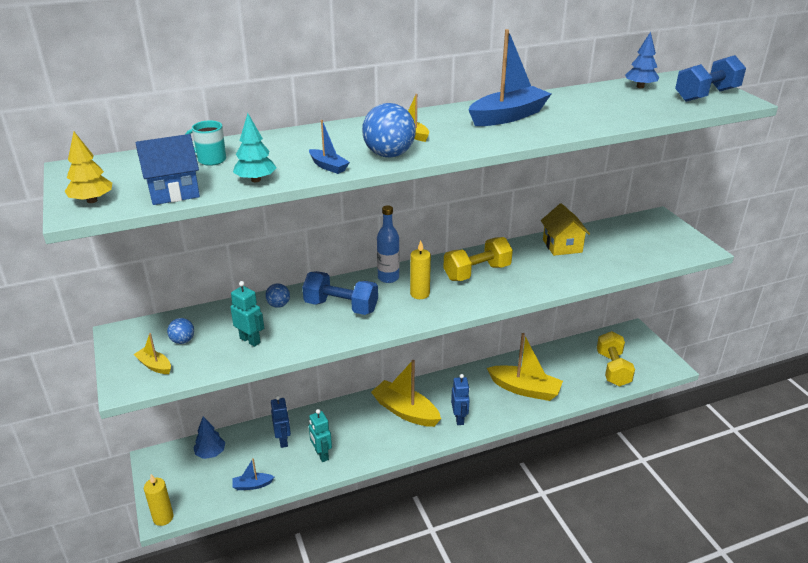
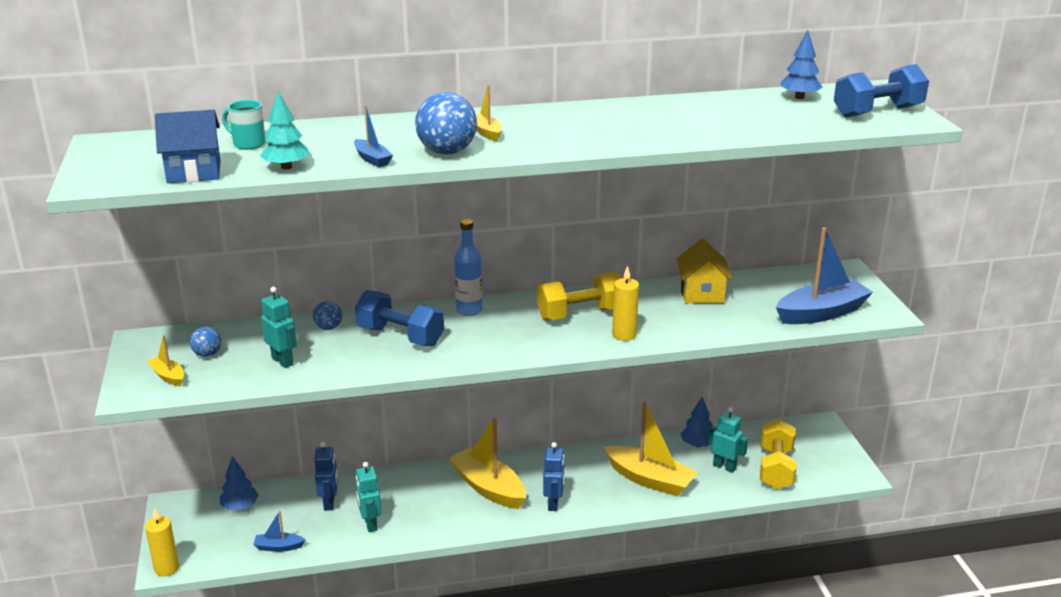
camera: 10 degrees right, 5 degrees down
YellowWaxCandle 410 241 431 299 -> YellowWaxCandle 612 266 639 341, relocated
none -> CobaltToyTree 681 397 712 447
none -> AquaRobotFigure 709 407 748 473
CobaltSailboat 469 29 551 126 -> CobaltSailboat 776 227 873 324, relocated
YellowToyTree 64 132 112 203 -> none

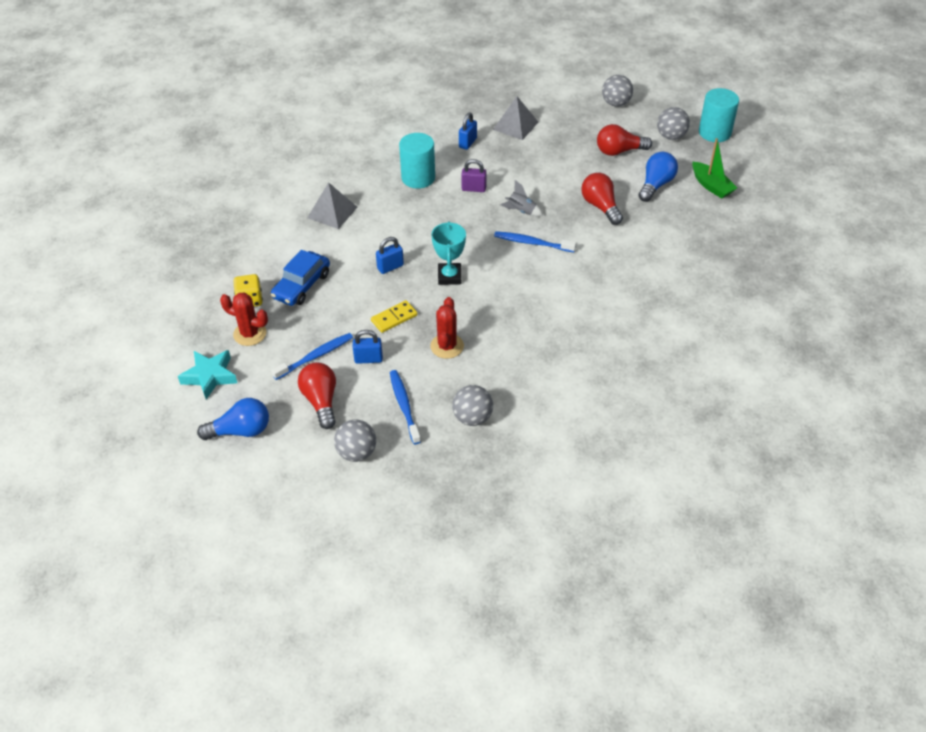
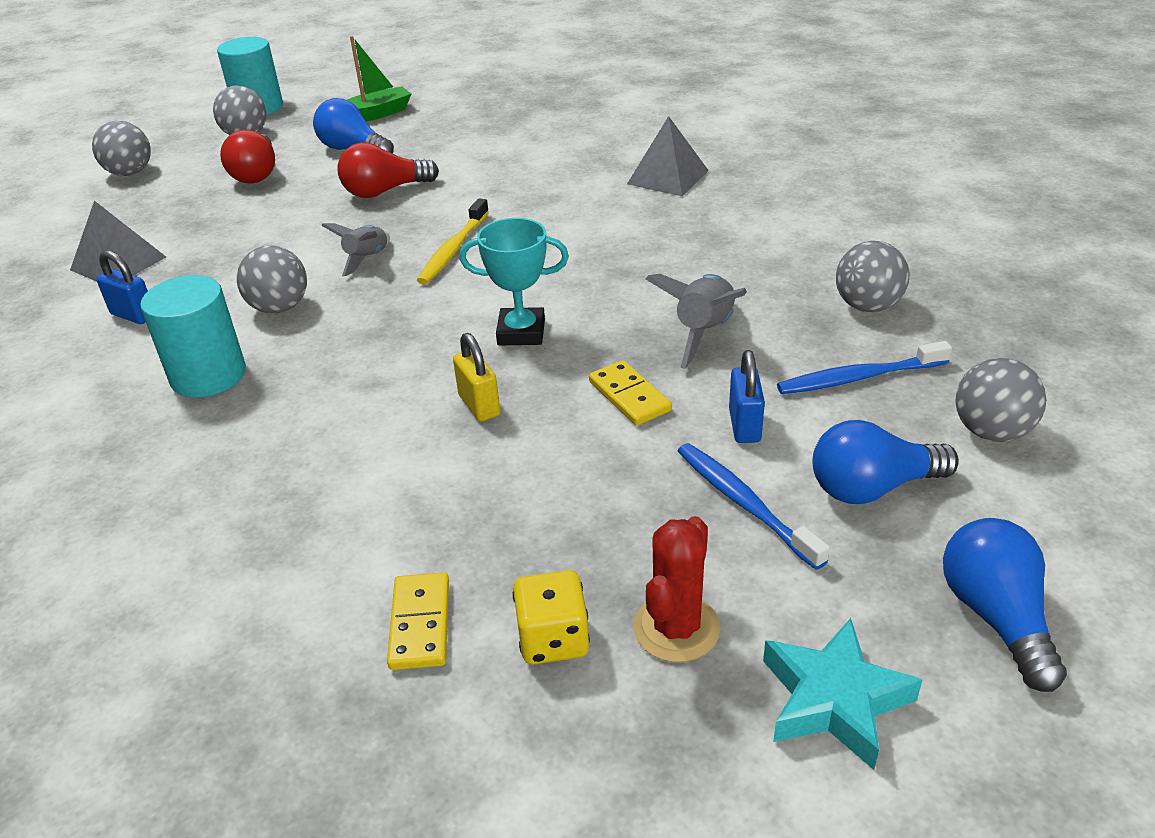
camera: 85 degrees left, 10 degrees down
RoyalPurpleSmallLock 461 159 487 192 -> GrayBall 237 246 307 314
none -> YellowDominoPiece 387 572 449 670
CobaltToothbrush 494 231 576 252 -> YellowToothbrush 417 198 489 285
CobaltSmallLock 376 237 404 274 -> YellowSmallLock 453 333 500 422
GrayPyramidShape 307 182 357 229 -> GrayPyramidShape 627 116 709 196, relocated
ScarletCactus 430 297 464 359 -> GrayRocket 645 274 747 369
ScarletBulb 298 362 336 429 -> CobaltBulb 812 420 959 504
CobaltAutomobile 271 250 330 306 -> none

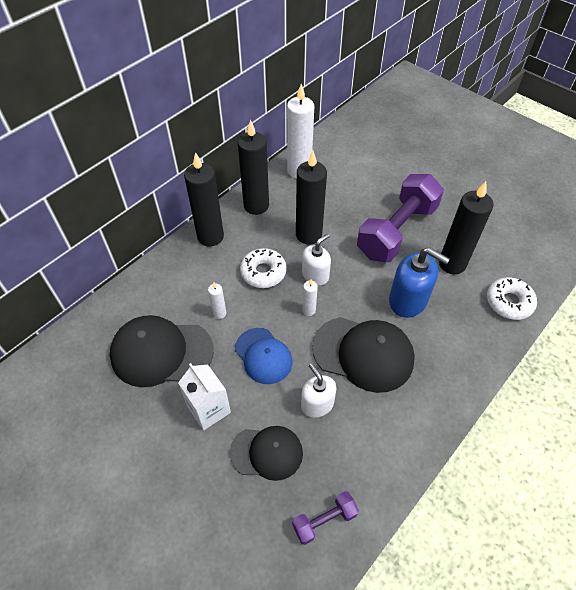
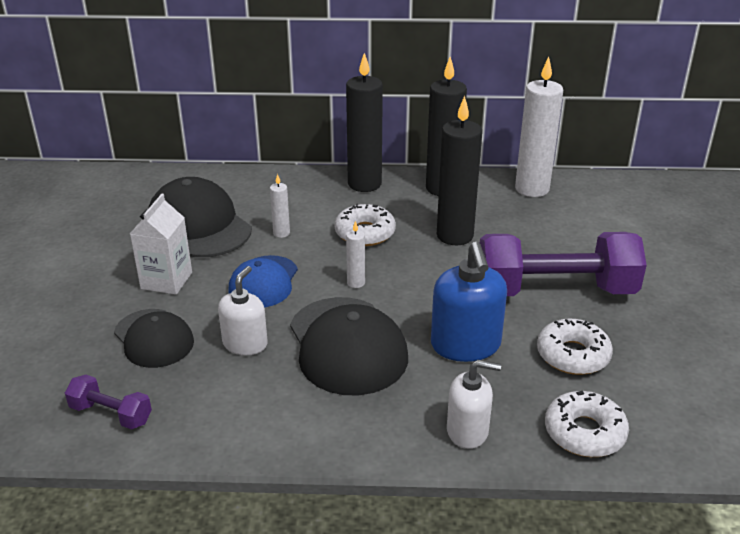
camera: 50 degrees right, 20 degrees down
SnowWhitePumpBottle 302 234 331 286 -> SnowWhitePumpBottle 447 360 501 449, relocated
JetBlackWaxCandle 439 182 494 274 -> SnowWhiteDoughnut 537 319 613 375

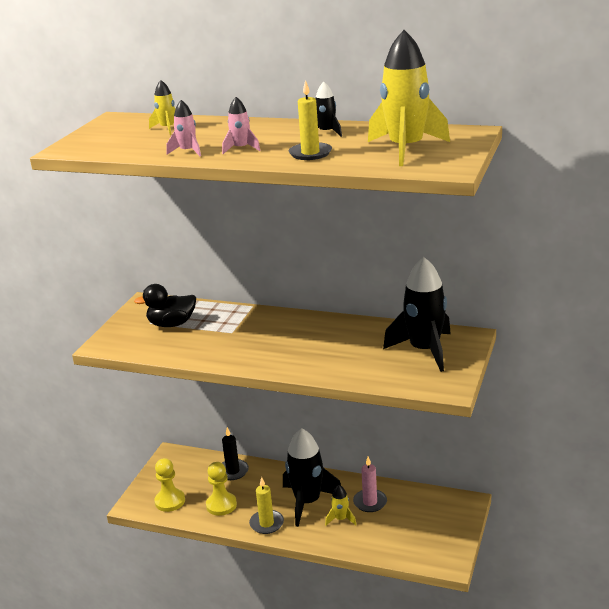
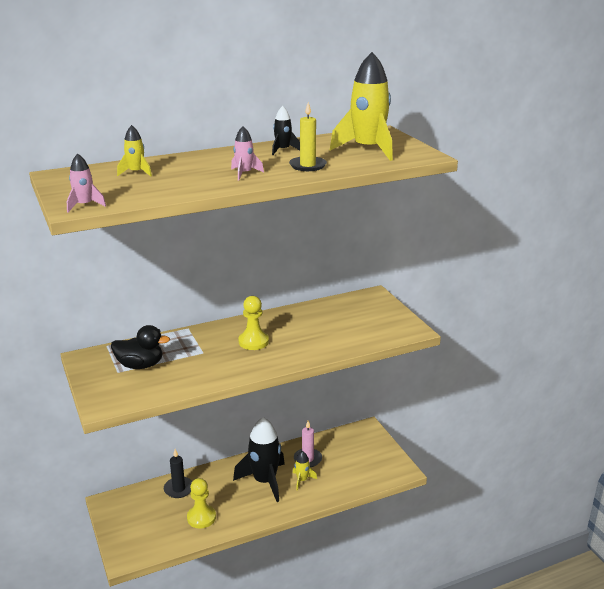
camera: 45 degrees left, 0 degrees up
PinkRocket 167 100 201 156 -> PinkRocket 67 153 106 212, relocated
JetBlackDuck 134 284 196 327 -> JetBlackDuck 111 325 170 369, 120 degrees counterclockwise
YellowGamePawn 154 458 185 512 -> YellowGamePawn 238 296 269 350, relocated
YellowWaxCandle 249 477 284 534 -> none
JetBlackRocket 383 257 451 372 -> none

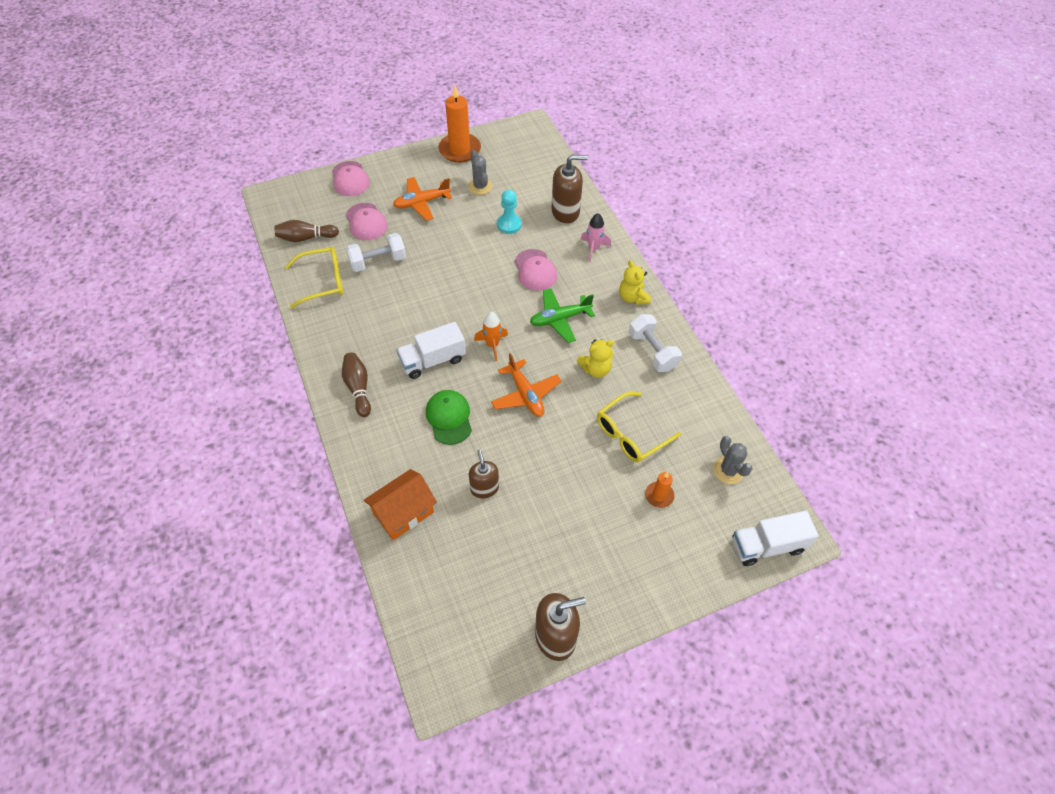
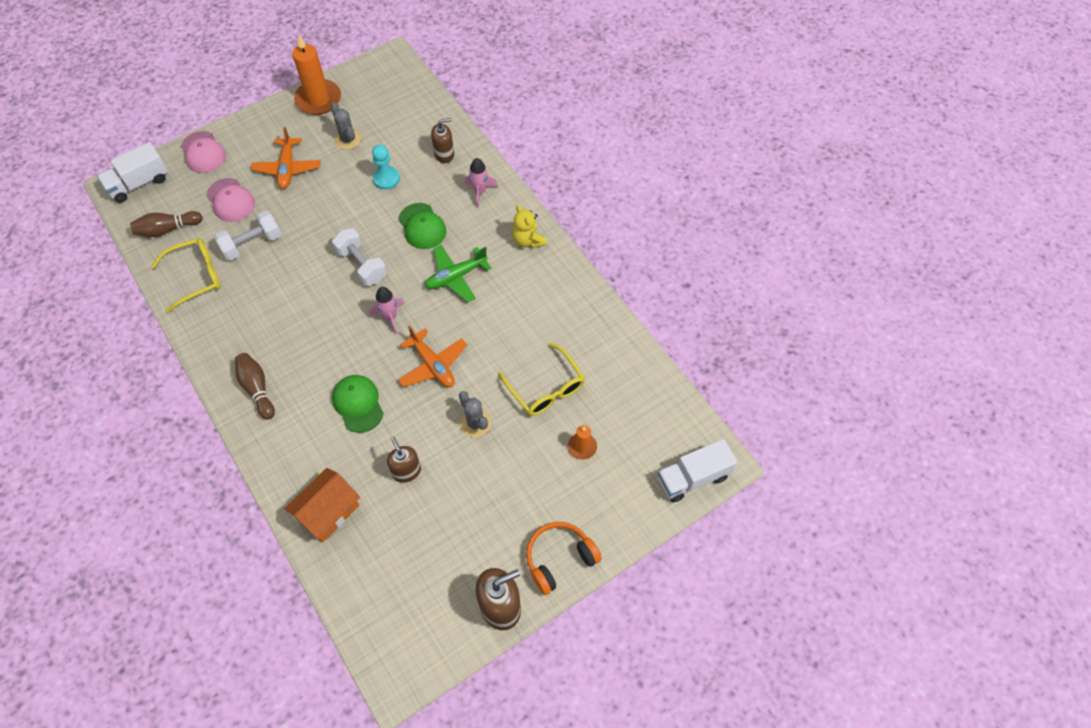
camera: 10 degrees left, 5 degrees up
SnowWhiteLorry 396 322 466 379 -> SnowWhiteLorry 97 142 168 203, relocated
BrightOrangeToyPlane 393 177 452 221 -> BrightOrangeToyPlane 251 127 321 189, 60 degrees counterclockwise
SnowWhiteFreeWeight 629 314 682 372 -> SnowWhiteFreeWeight 332 228 387 286, relocated
BrightOrangeRocket 474 312 508 361 -> PinkRocket 370 287 405 334
PinkPeakedCap 515 249 557 291 -> LeafGreenPeakedCap 399 203 446 249
RussetPumpBottle 552 155 588 223 -> RussetPumpBottle 431 118 454 163, x0.65
GrayCactus 713 436 753 484 -> GrayCactus 459 391 491 437, relocated
YellowSpectacles 597 392 681 463 -> YellowSpectacles 498 343 585 416, 75 degrees counterclockwise
none -> BrightOrangeOverEarHeadphones 526 522 602 595
YellowStuffedBear 577 339 614 378 -> none

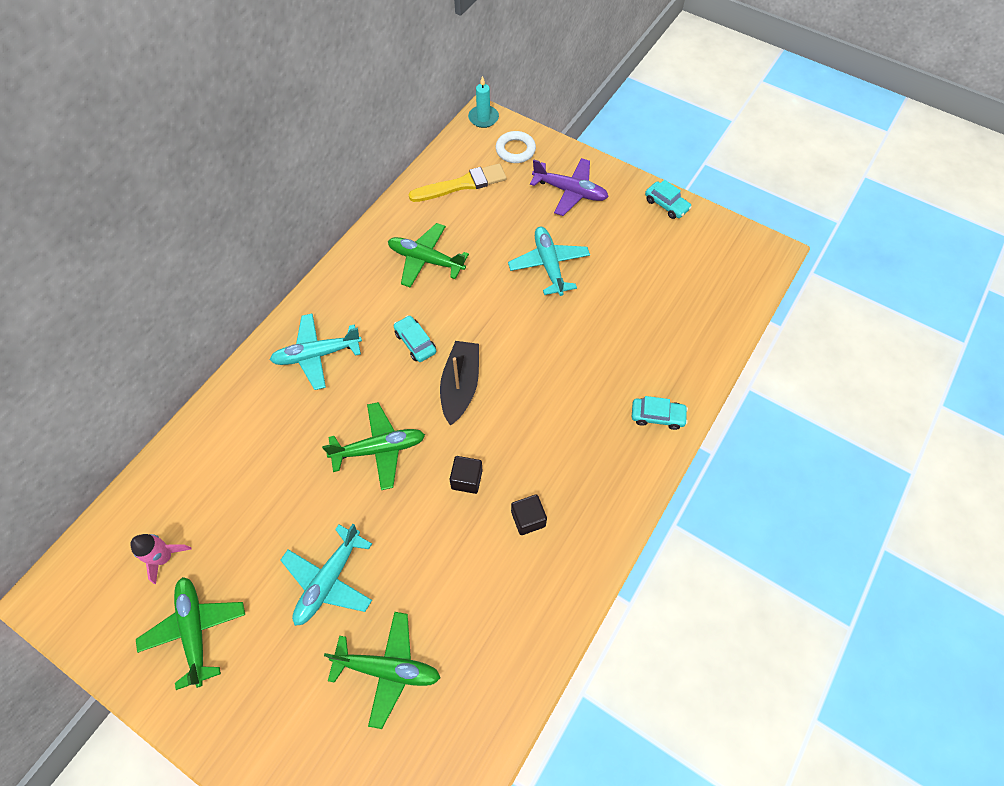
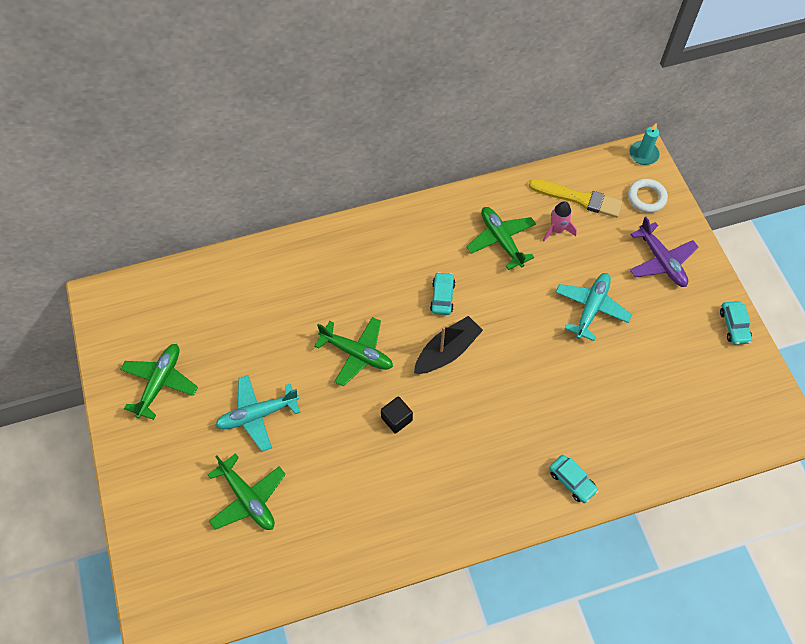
camera: 40 degrees right, 0 degrees up
PinkRocket 130 534 192 584 -> PinkRocket 543 201 577 241, relocated
AquaToyPlane 270 313 362 390 -> none
JetBlackCube 511 494 547 535 -> none

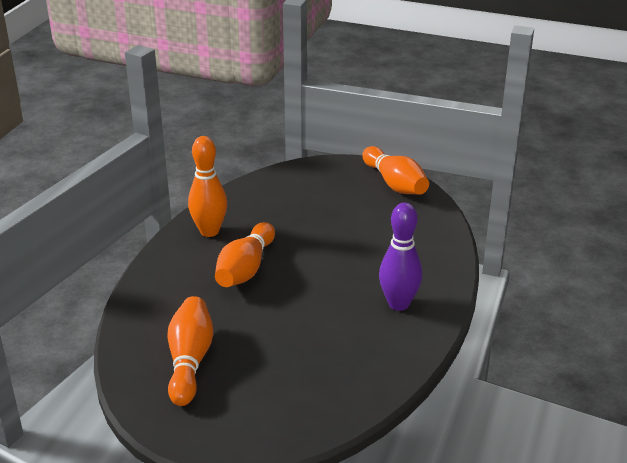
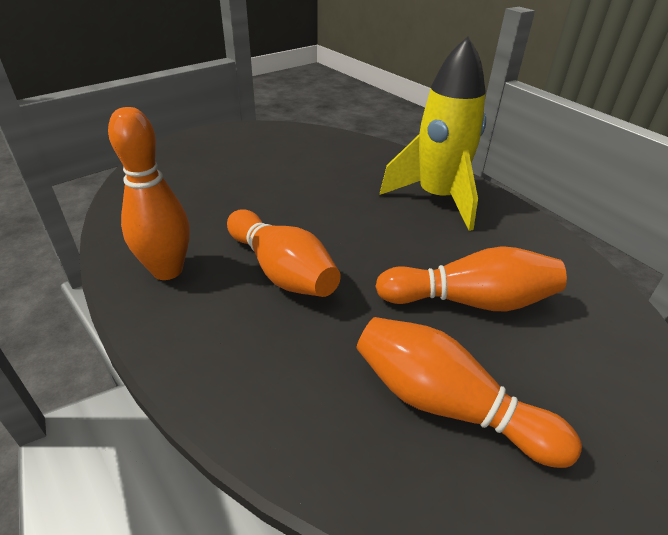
camera: 60 degrees left, 5 degrees up
BrightOrangeBowlingPin 362 146 429 195 -> BrightOrangeBowlingPin 375 246 567 312, relocated
RoyalPurpleBowlingPin 379 202 422 311 -> YellowRocket 380 36 486 231

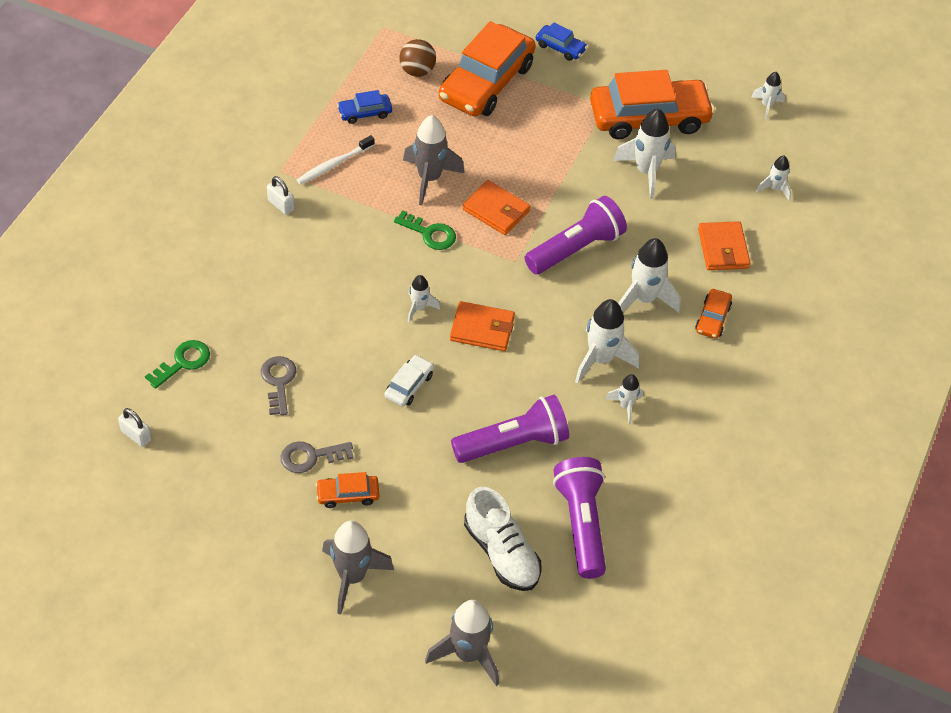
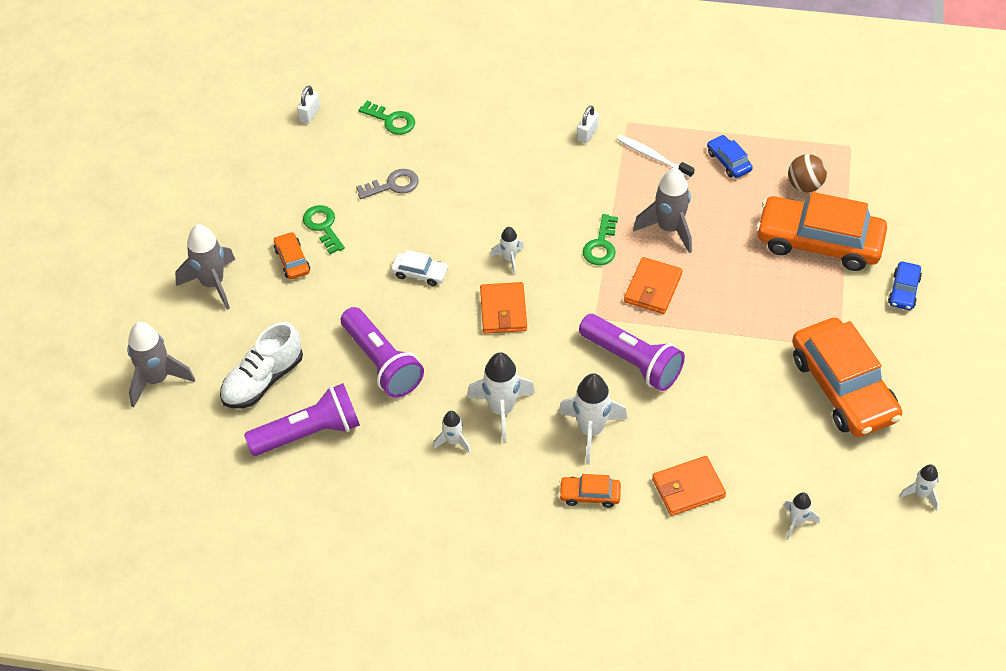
camera: 80 degrees right, 0 degrees up
GrayDoorKey 281 441 354 473 -> LeafGreenDoorKey 303 205 345 254
SnowWhiteRocket 613 109 676 199 -> none

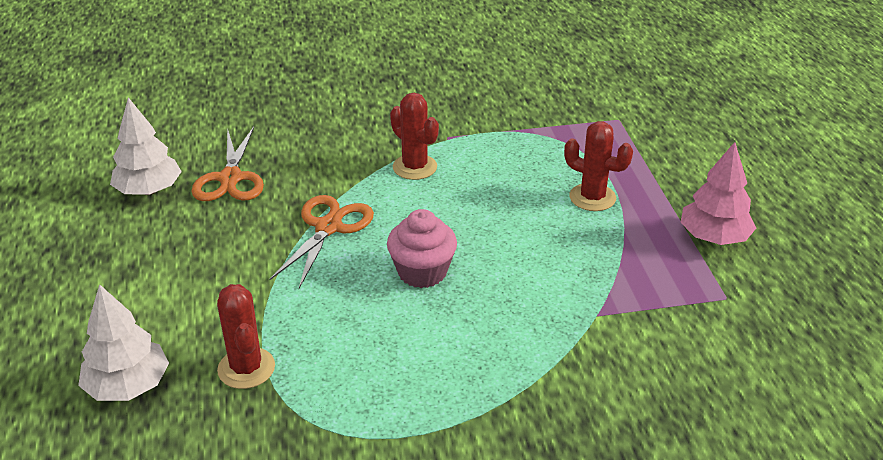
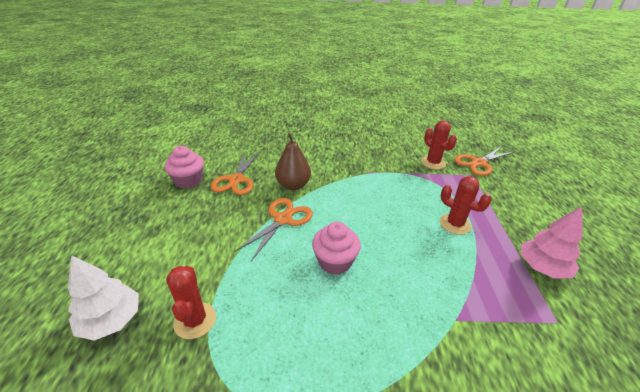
camera: 10 degrees right, 0 degrees up
SnowWhiteToyTree 110 97 182 195 -> PinkCupcake 165 146 204 189
none -> RussetToyPear 275 133 311 190
ScarletCactus 390 93 439 180 -> ScarletCactus 421 121 457 170, relocated
none -> BrightOrangeScissors 454 147 514 176

